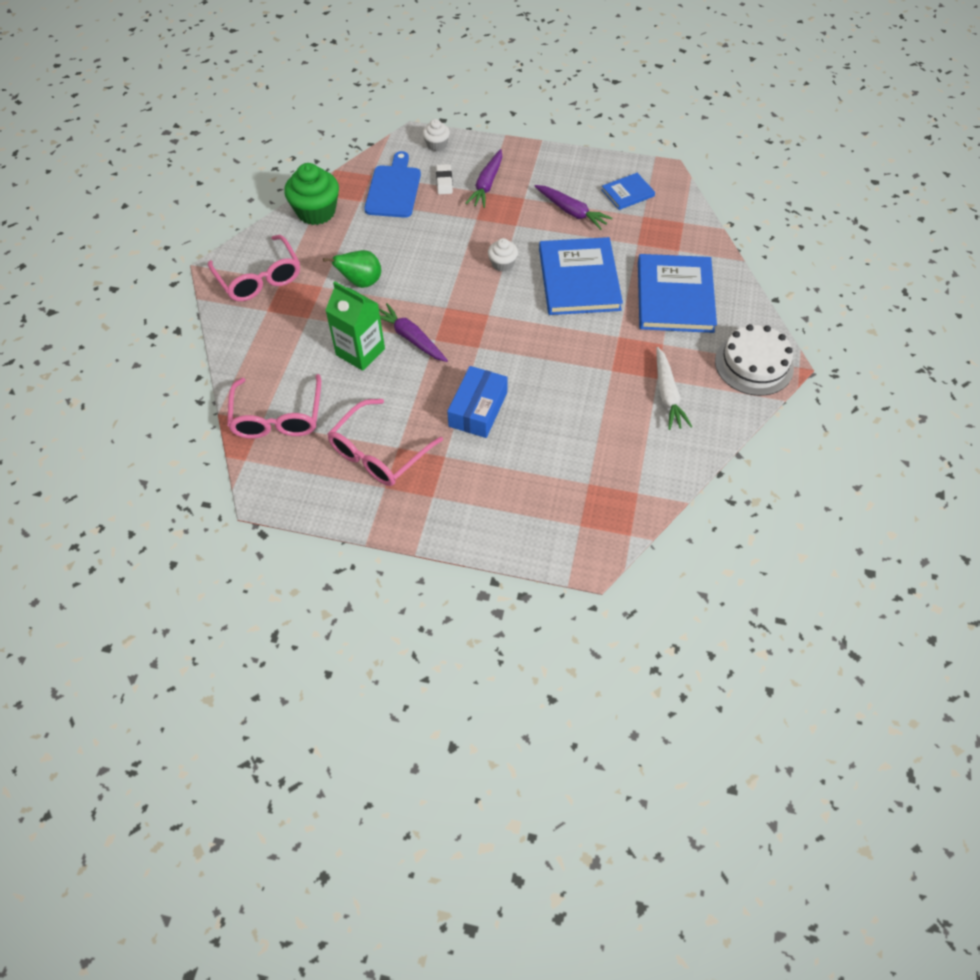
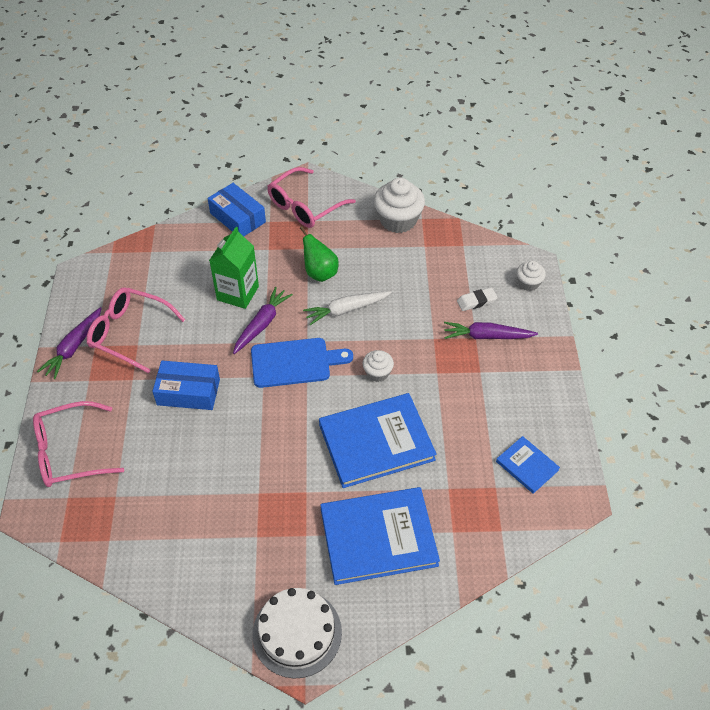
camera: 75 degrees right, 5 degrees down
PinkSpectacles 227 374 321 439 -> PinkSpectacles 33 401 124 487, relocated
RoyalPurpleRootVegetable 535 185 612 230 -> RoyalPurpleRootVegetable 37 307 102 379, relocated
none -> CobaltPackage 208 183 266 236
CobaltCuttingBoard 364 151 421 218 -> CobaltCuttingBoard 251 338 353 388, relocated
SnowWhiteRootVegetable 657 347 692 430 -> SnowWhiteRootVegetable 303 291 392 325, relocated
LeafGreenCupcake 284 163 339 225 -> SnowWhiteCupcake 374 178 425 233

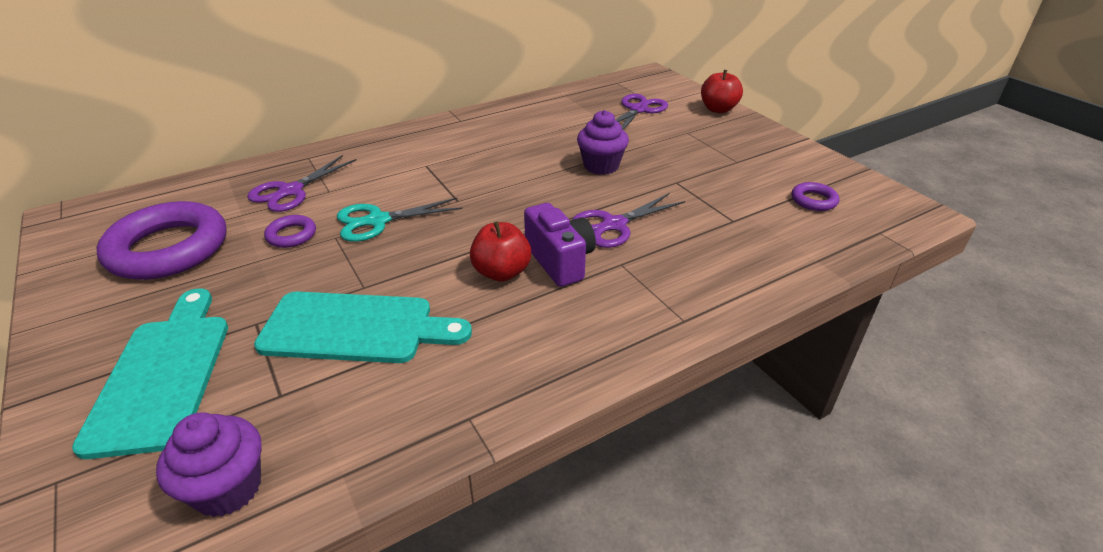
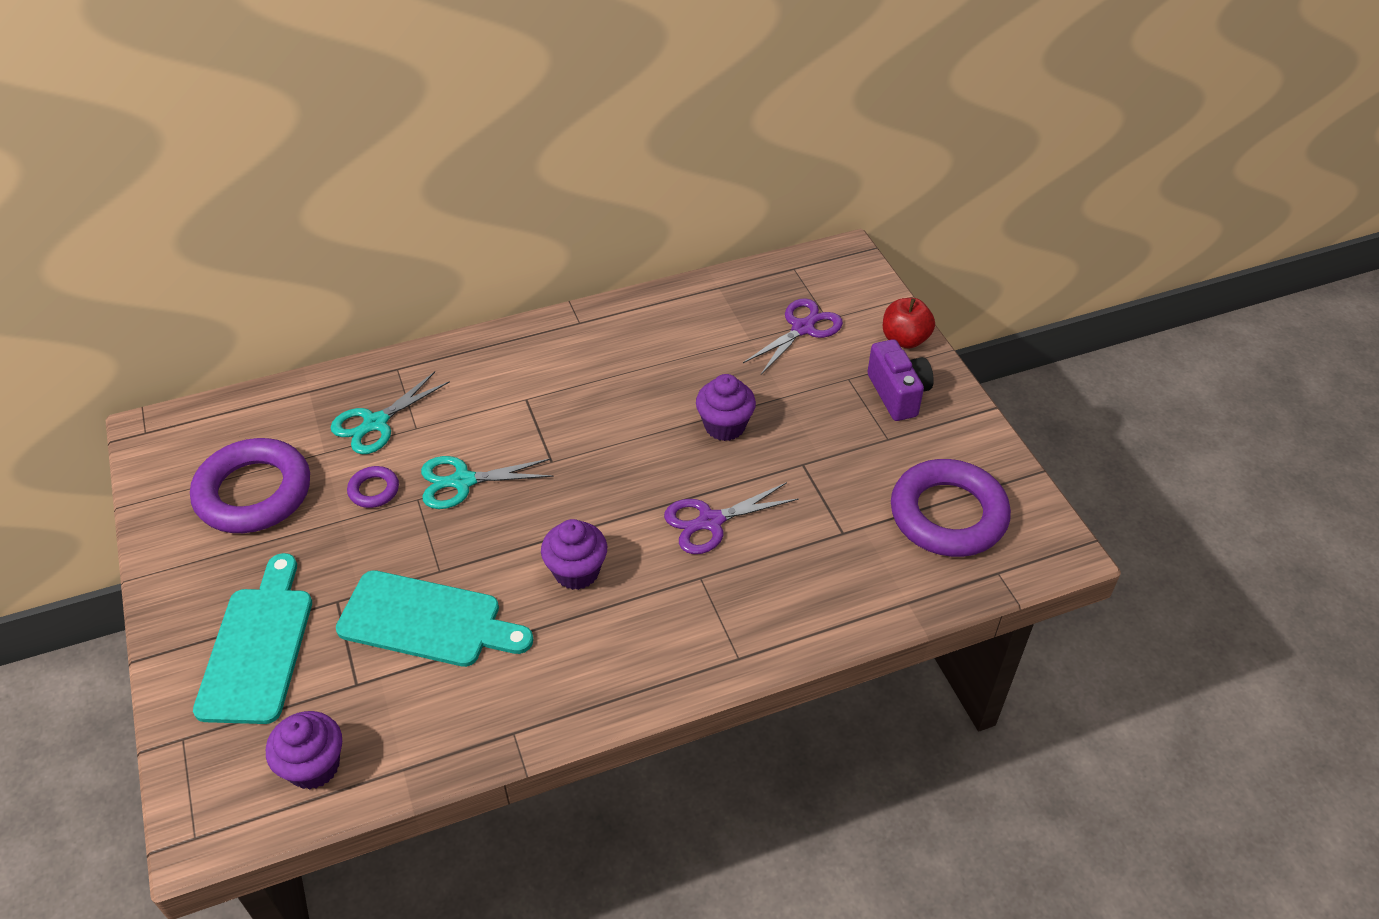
camera: 10 degrees right, 10 degrees up
RoyalPurpleScissors 247 155 356 212 -> AquaScissors 331 372 450 454
ScarletApple 470 221 531 282 -> RoyalPurpleCupcake 541 519 607 590
RoyalPurpleCamera 524 203 596 287 -> RoyalPurpleCamera 867 339 934 421, relocated
RoyalPurpleTorus 791 182 839 211 -> RoyalPurpleTorus 891 459 1011 557, x2.27

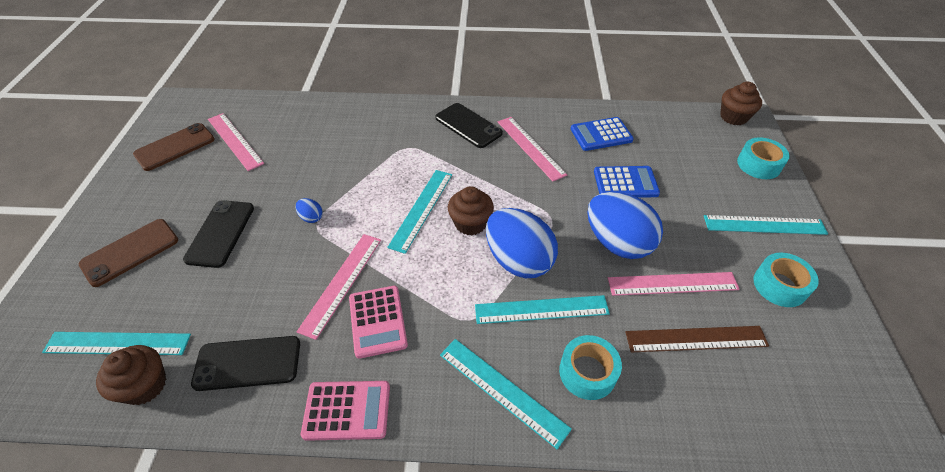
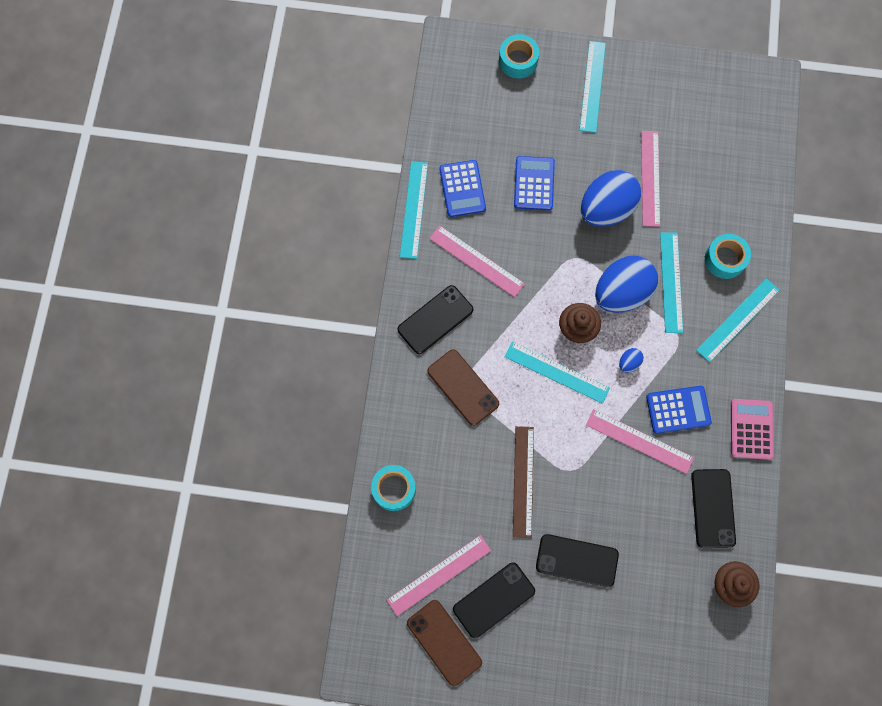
camera: 85 degrees left, 25 degrees up
AquaRollOfTape 753 253 819 307 -> AquaRollOfTape 371 465 416 511, relocated
AquaRuler 42 332 191 355 -> AquaRuler 400 161 428 259, relocated
RussetMobilePhone 79 219 178 287 -> RussetMobilePhone 427 349 499 426, relocated
PinkRuler 498 117 567 182 -> PinkRuler 429 225 525 297, 60 degrees clockwise
none -> JetBlackMobilePhone 453 562 535 638
RussetRuler 626 326 769 353 -> RussetRuler 513 426 534 538, relocated
CobaltToyEgg 296 198 323 223 -> CobaltToyEgg 619 348 644 372, relocated
PinkPocketCalculator 349 286 408 359 -> CobaltPocketCalculator 646 386 712 434
RussetCupcake 720 82 762 125 -> none

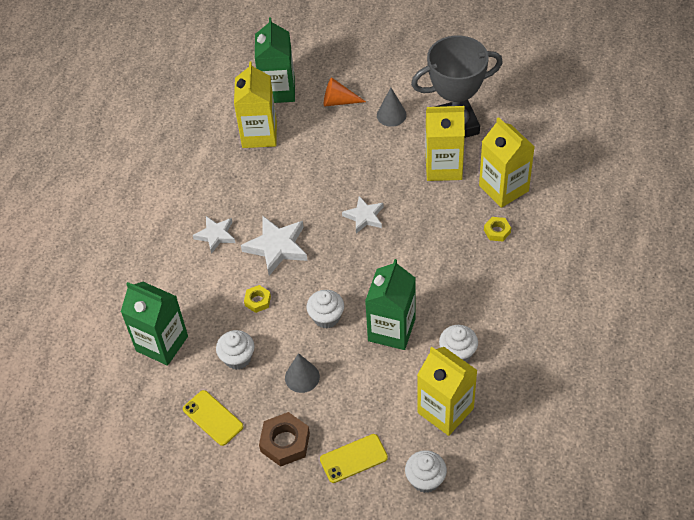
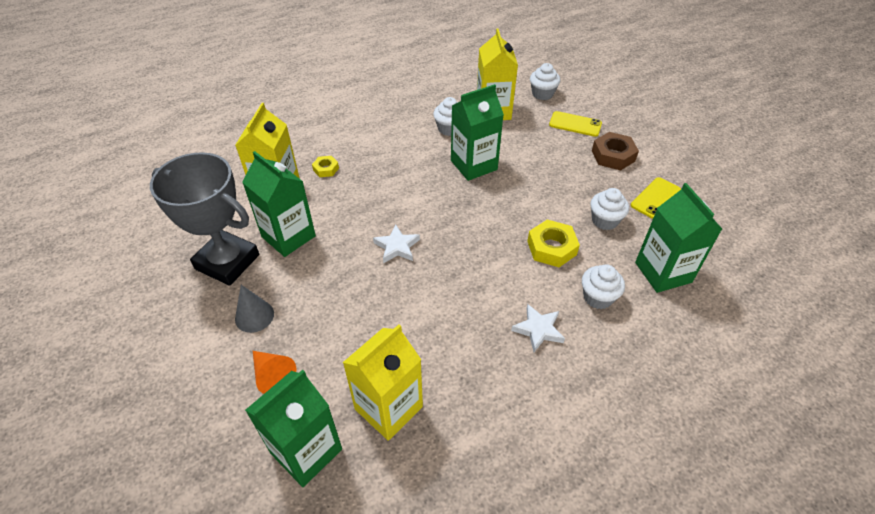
camera: 140 degrees left, 5 degrees down
YellowJuiceCarton 425 106 465 181 -> LeafGreenJuiceCarton 242 151 316 257
YellowHexagonNut 244 285 271 313 -> YellowHexagonNut 527 220 580 267, x1.74
SnowWhiteCupcake 306 290 344 329 -> SnowWhiteCupcake 582 264 625 309, relocated
YellowMobilePhone 183 390 244 446 -> YellowMobilePhone 631 177 681 219, 45 degrees clockwise
SnowWhiteStarShape 241 216 308 276 -> none
GrayCone 285 353 320 393 -> none

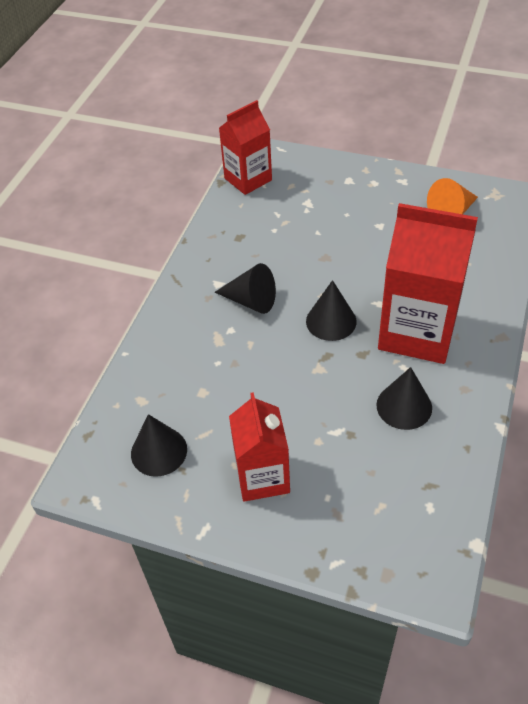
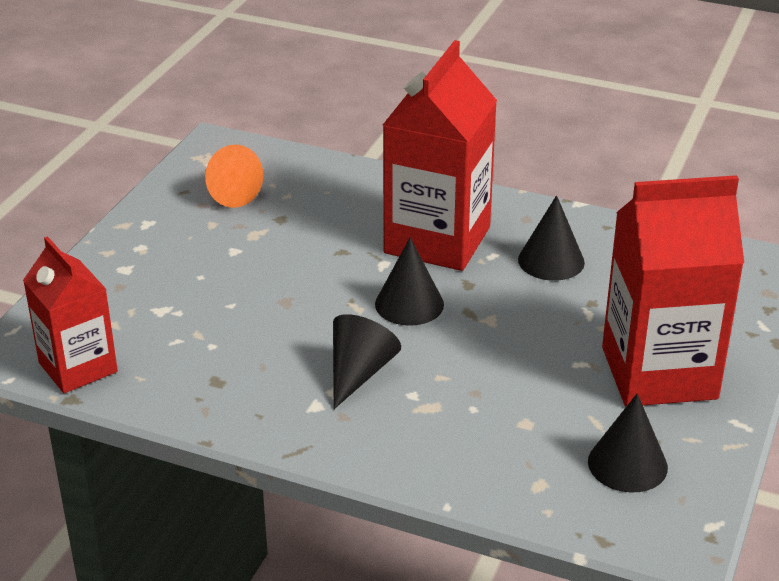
camera: 90 degrees left, 15 degrees down
ScarletJuiceCarton 229 392 290 502 -> ScarletJuiceCarton 602 175 744 406, x1.60

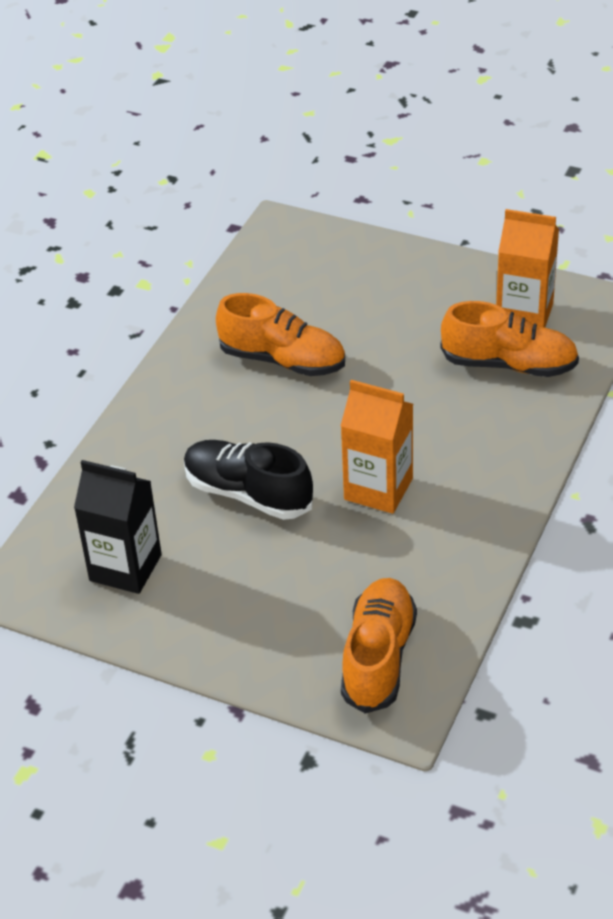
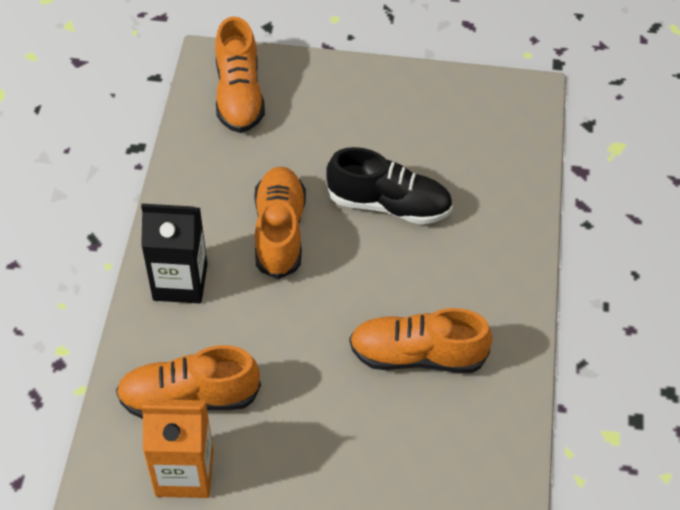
camera: 160 degrees right, 10 degrees up
JetBlackJuiceCarton 74 460 162 594 -> JetBlackJuiceCarton 141 204 207 303, relocated
BrightOrangeJuiceCarton 341 380 413 514 -> BrightOrangeShoe 254 166 306 279

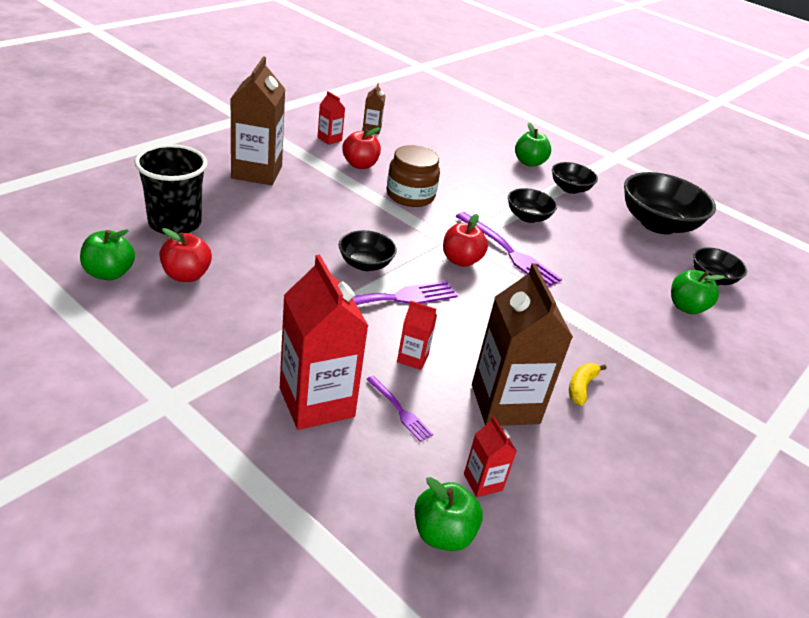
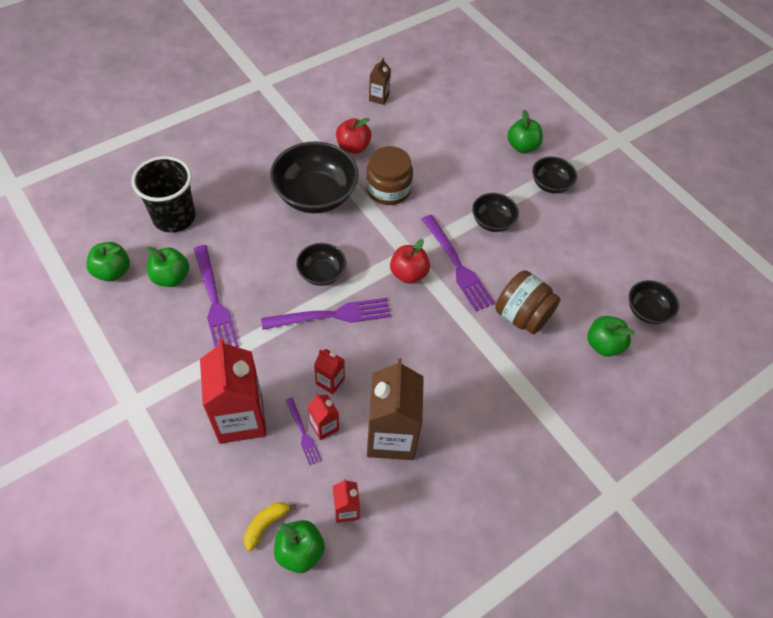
camera: 15 degrees right, 20 degrees up
ScarletApple 159 228 212 282 -> LeafGreenApple 146 246 189 287
none -> RoyalPurpleTableFork 194 245 239 347
YellowToyBanana 569 363 607 406 -> YellowToyBanana 244 502 296 551, relocated
JetBlackServingBowl 624 172 716 234 -> JetBlackServingBowl 270 142 359 213, relocated
ScarletJuiceCarton 318 91 345 145 -> ScarletJuiceCarton 308 393 339 440, relocated
none -> RussetJamJar 495 270 561 334
RussetJuiceCarton 231 57 285 185 -> none

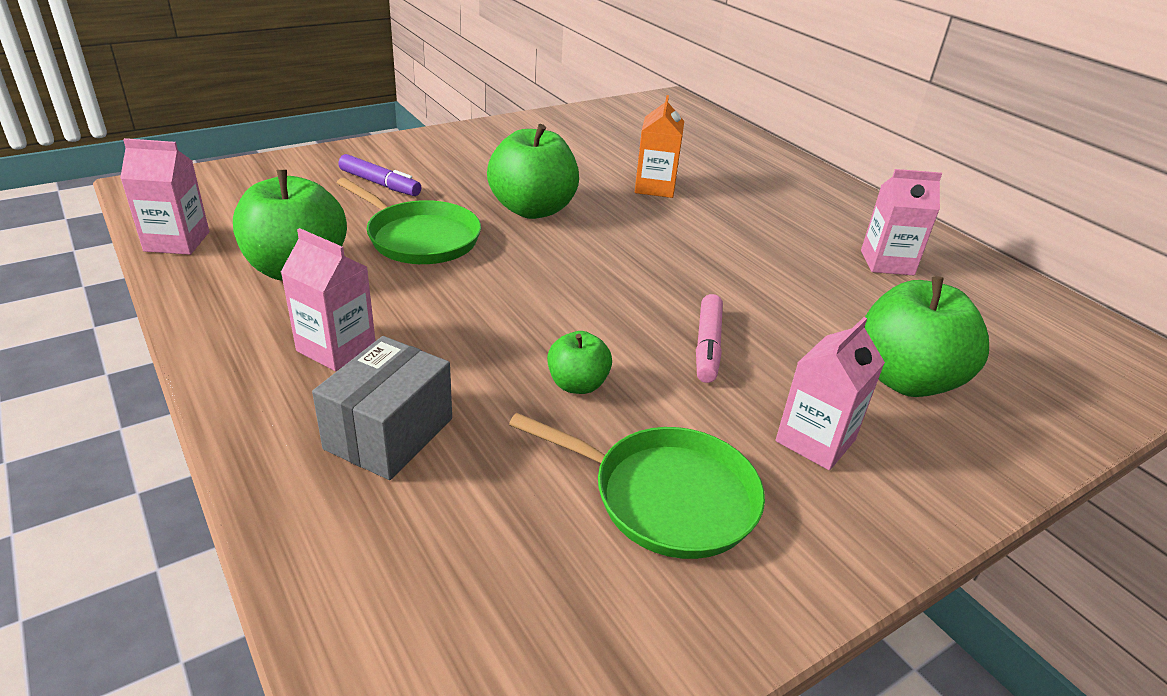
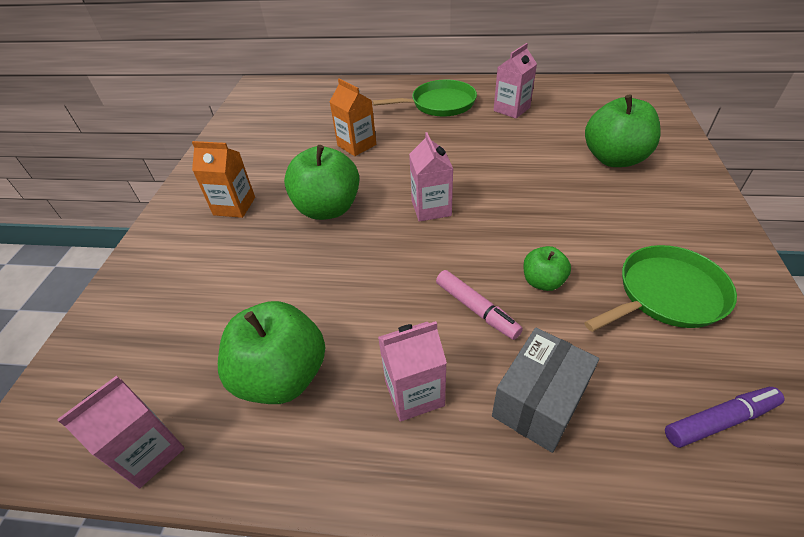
camera: 45 degrees left, 10 degrees up
none -> BrightOrangeJuiceCarton 192 141 255 218
LeafGreenPan 337 178 481 264 -> LeafGreenPan 372 80 477 117, relocated
PinkJuiceCarton 775 317 885 470 -> PinkJuiceCarton 409 132 453 222, relocated
PinkMarker 696 294 723 383 -> PinkMarker 436 270 523 340, relocated
GrayPackage 312 336 452 480 -> GrayPackage 492 328 599 453, 60 degrees clockwise
RoyalPurpleMarker 338 154 421 196 -> RoyalPurpleMarker 665 387 784 448, relocated

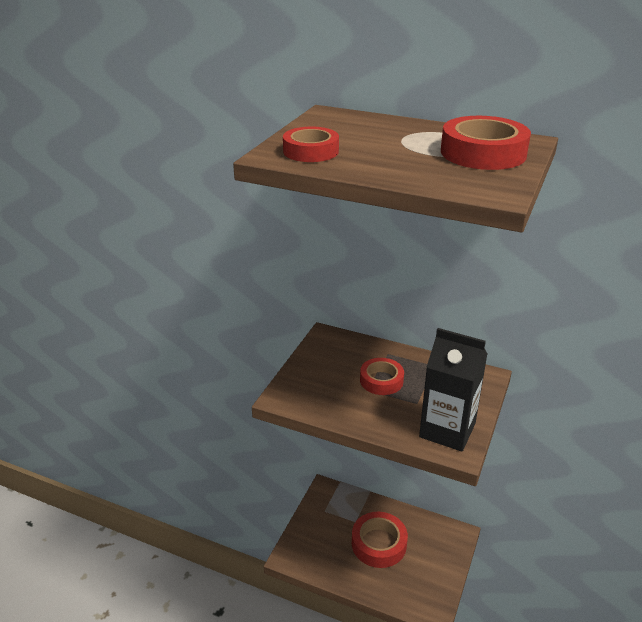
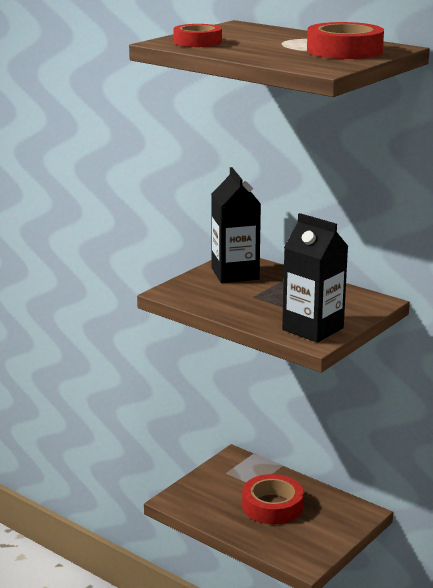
camera: 15 degrees right, 10 degrees down
none -> JetBlackJuiceCarton 211 167 261 283
ScarletRollOfTape 360 358 404 395 -> none

